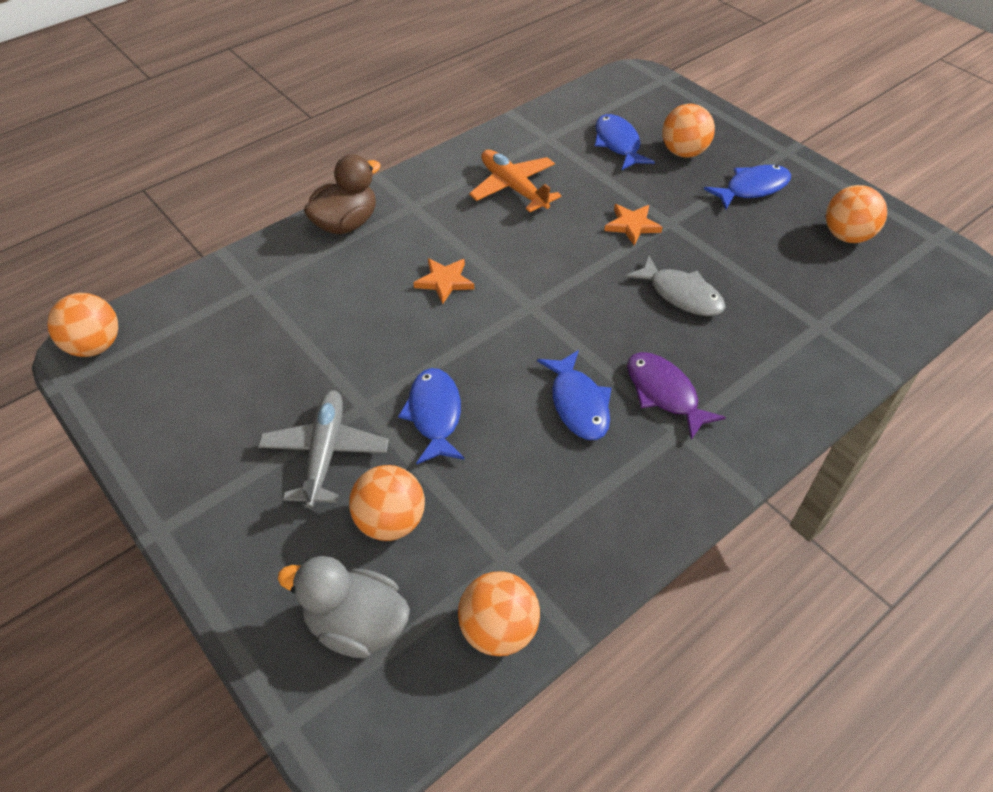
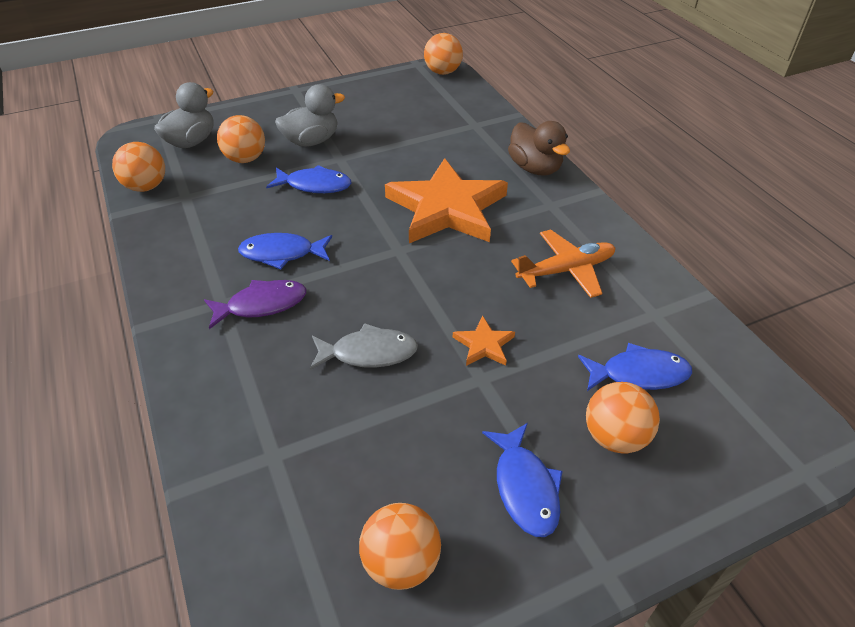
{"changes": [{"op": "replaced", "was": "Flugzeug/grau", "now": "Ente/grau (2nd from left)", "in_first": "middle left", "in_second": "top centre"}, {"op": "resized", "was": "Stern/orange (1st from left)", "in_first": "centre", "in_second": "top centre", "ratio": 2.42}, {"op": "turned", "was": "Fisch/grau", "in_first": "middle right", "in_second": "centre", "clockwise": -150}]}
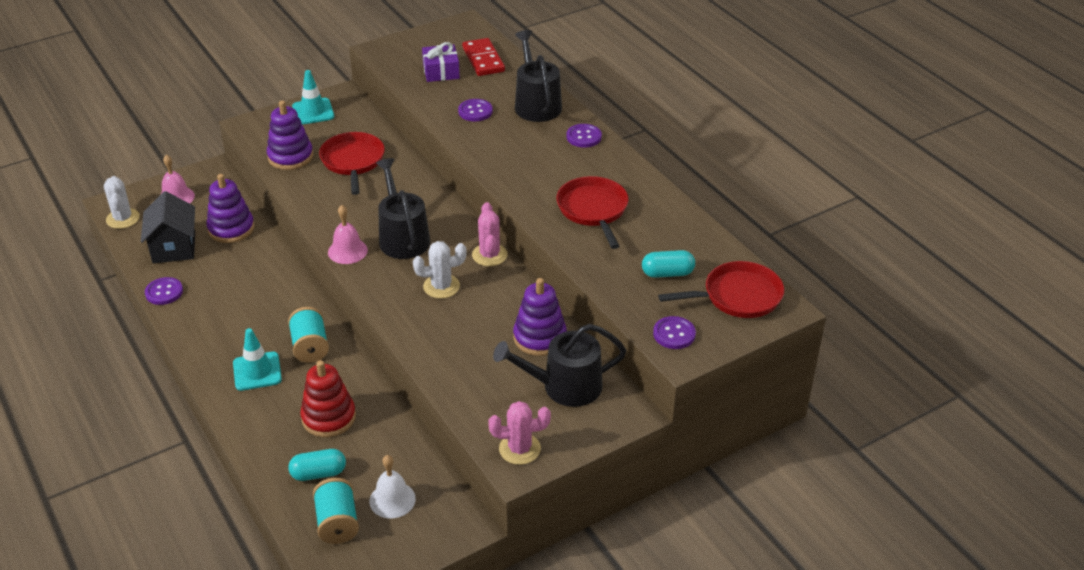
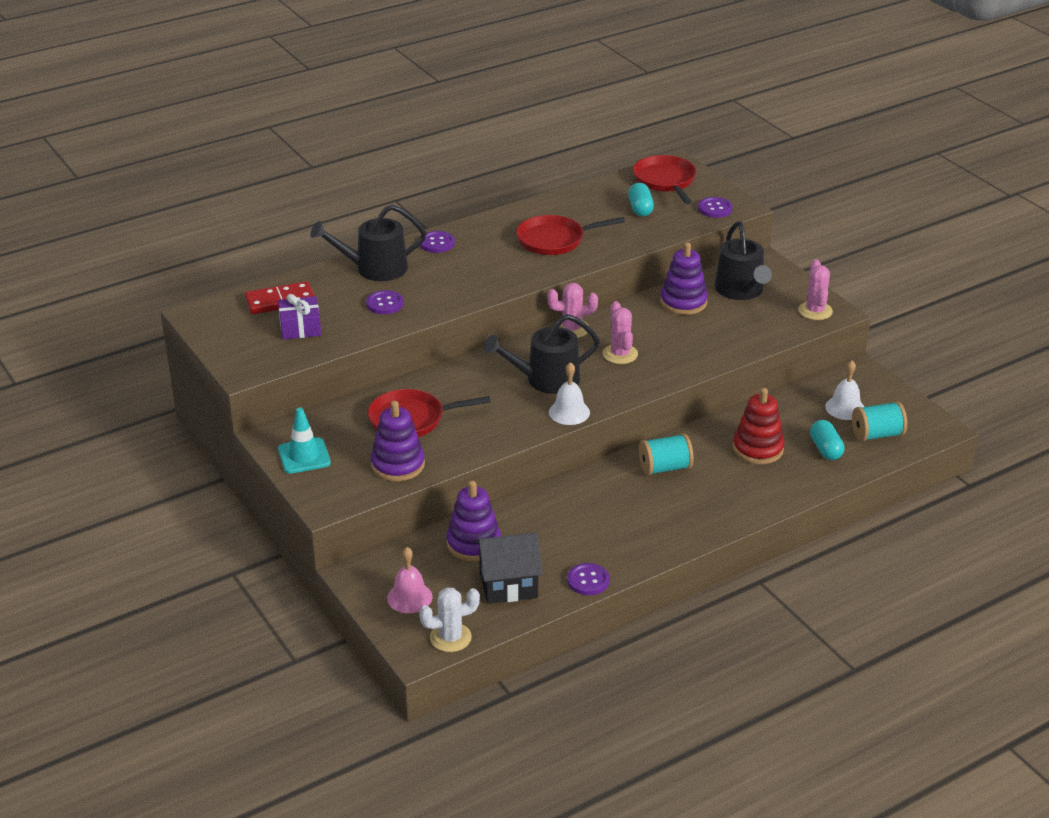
{"changes": [{"op": "removed", "was": "Leitkegel/türkis (1st from left)", "in_first": "middle left"}, {"op": "recoloured", "was": "Glocke/rosa (2nd from left)", "now": "Glocke/weiß (1st from left)", "in_first": "middle left", "in_second": "centre"}, {"op": "recoloured", "was": "Kaktus/weiß (2nd from left)", "now": "Kaktus/rosa (2nd from left)", "in_first": "centre", "in_second": "centre"}]}
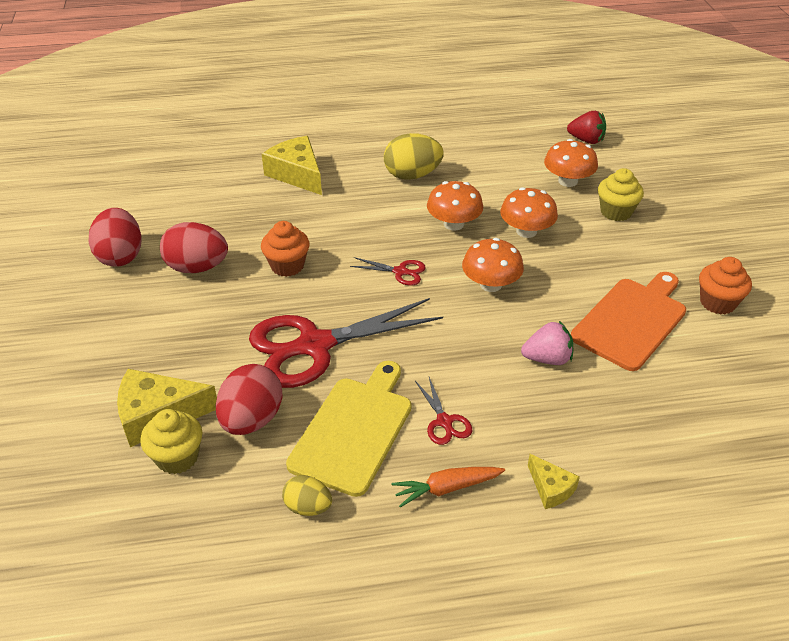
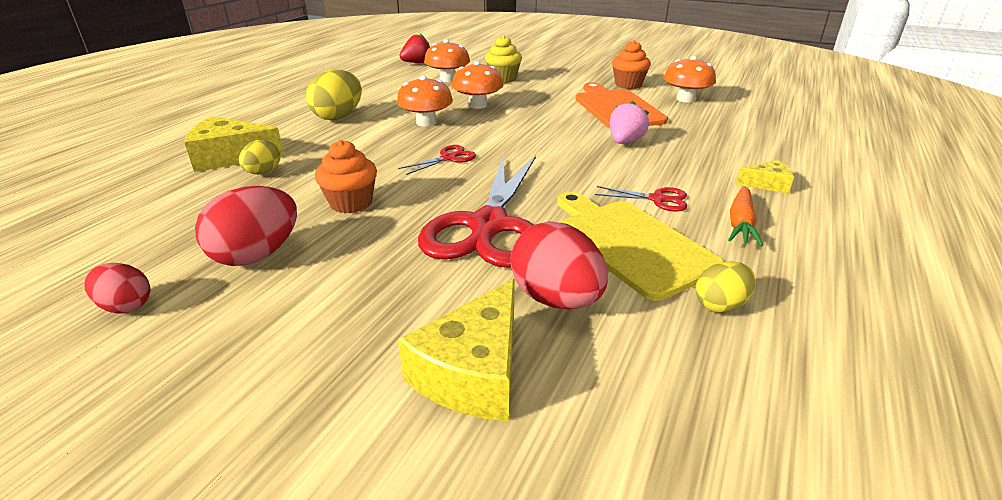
{"changes": [{"op": "resized", "was": "Ei/rot (1st from left)", "in_first": "middle left", "in_second": "middle left", "ratio": 0.58}, {"op": "removed", "was": "Muffin/gelb (1st from left)", "in_first": "bottom left"}, {"op": "moved", "was": "Pilz/orange (2nd from left in the first image)", "now": "Pilz/orange (4th from left)", "in_first": "centre", "in_second": "top right"}, {"op": "added", "now": "Ei/gelb (1st from left)", "in_second": "top left"}]}
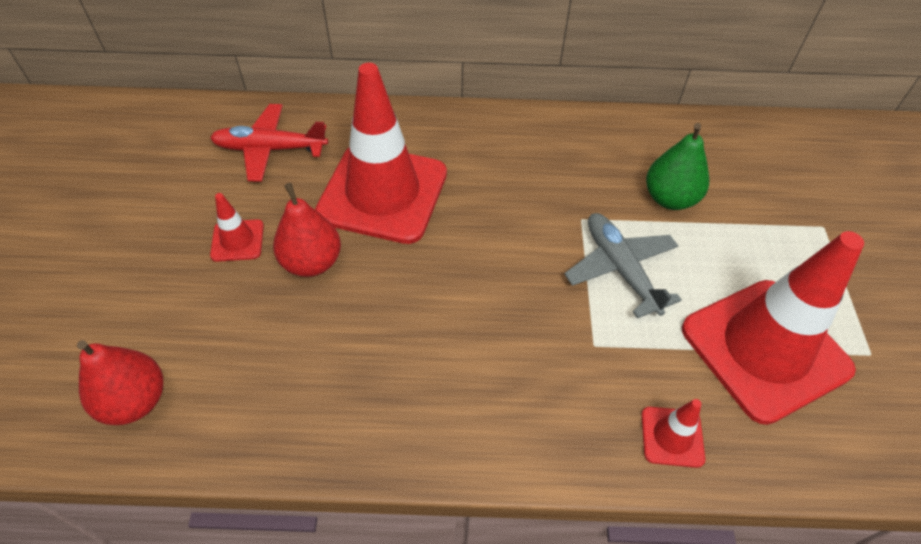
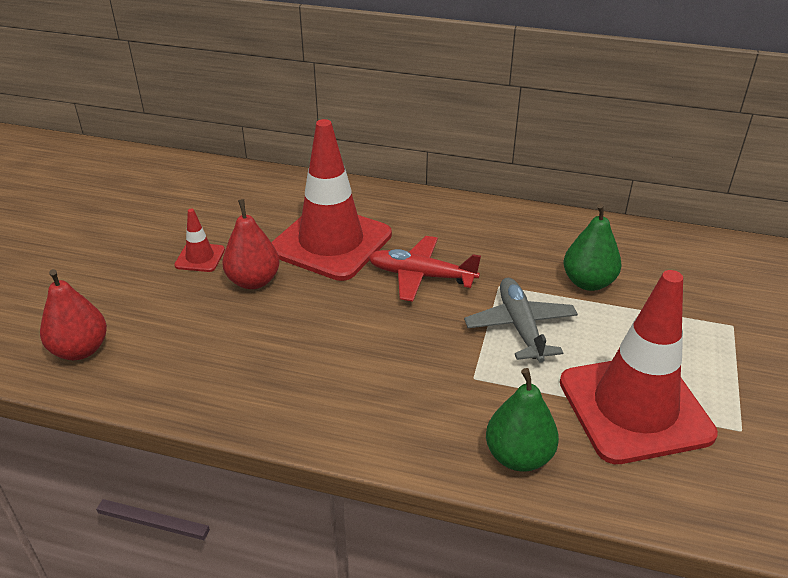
{"changes": [{"op": "moved", "was": "Flugzeug/rot", "in_first": "top left", "in_second": "centre"}, {"op": "replaced", "was": "Leitkegel/rot (3rd from left)", "now": "Birne/grün (1st from left)", "in_first": "bottom right", "in_second": "bottom centre"}]}
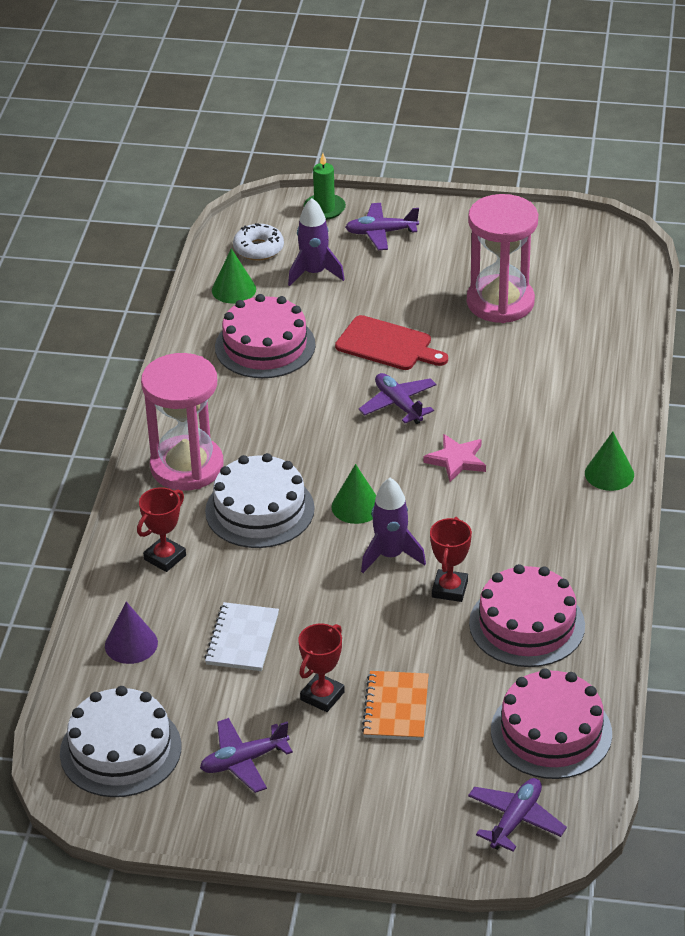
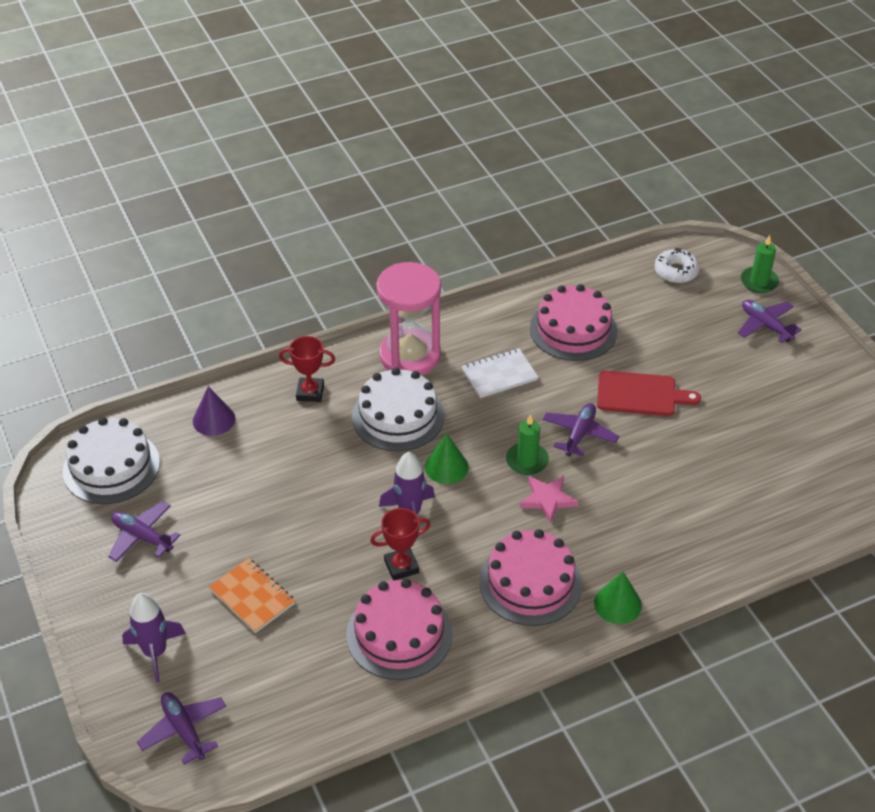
{"changes": [{"op": "moved", "was": "Notizbuch/weiß", "in_first": "bottom centre", "in_second": "centre"}, {"op": "removed", "was": "Kegel/grün (1st from left)", "in_first": "top centre"}, {"op": "moved", "was": "Rakete/lila (1st from left)", "in_first": "top centre", "in_second": "bottom left"}, {"op": "removed", "was": "Pokal/rot (2nd from left)", "in_first": "bottom centre"}, {"op": "turned", "was": "Schneidebrett/rot", "in_first": "centre", "in_second": "middle right", "clockwise": -75}, {"op": "turned", "was": "Notizbuch/orange", "in_first": "bottom centre", "in_second": "bottom left", "clockwise": 75}, {"op": "removed", "was": "Sanduhr/rosa (2nd from left)", "in_first": "top right"}, {"op": "turned", "was": "Flugzeug/lila (4th from left in the first image)", "in_first": "bottom right", "in_second": "bottom left", "clockwise": -120}, {"op": "moved", "was": "Kuchen/rosa (3rd from left in the first image)", "now": "Kuchen/rosa (2nd from left)", "in_first": "bottom right", "in_second": "bottom centre"}, {"op": "added", "now": "Kerze/grün (1st from left)", "in_second": "centre"}]}
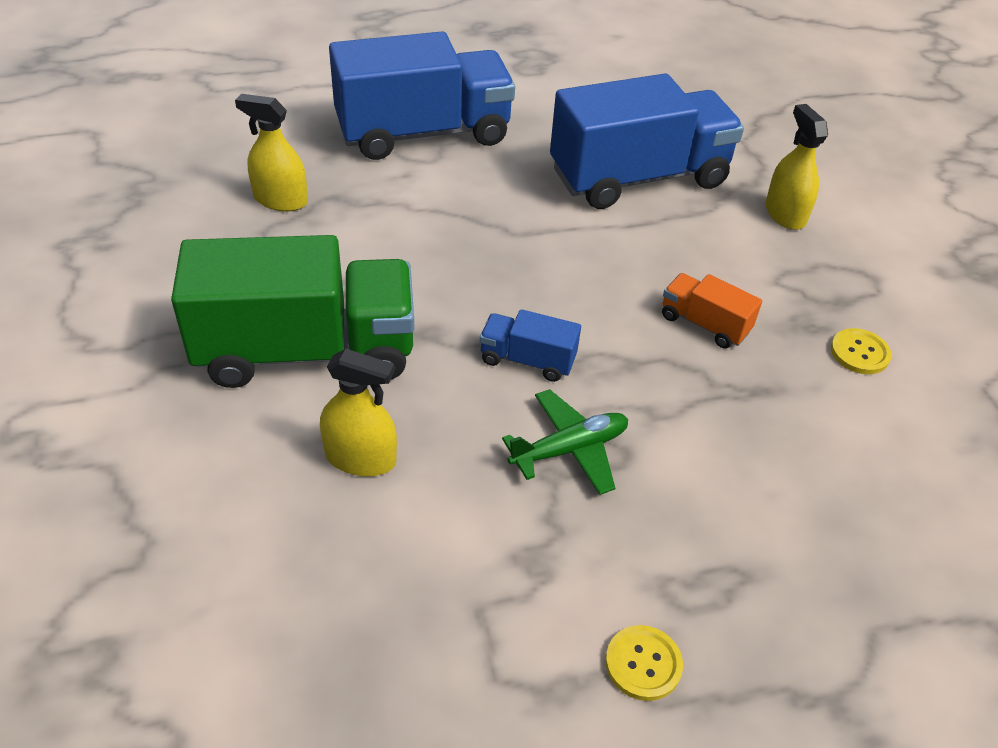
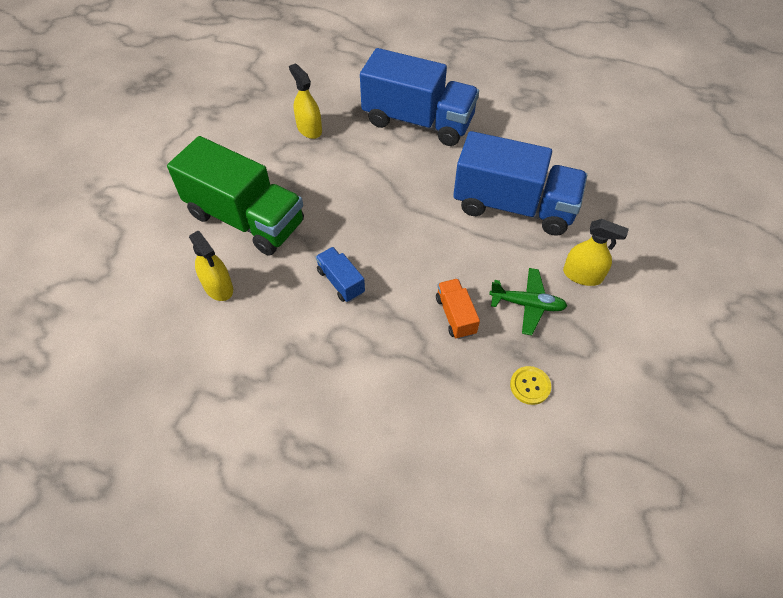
{"changes": [{"op": "moved", "was": "Flugzeug/grün", "in_first": "centre", "in_second": "middle right"}, {"op": "removed", "was": "Knopf/gelb (1st from left)", "in_first": "bottom centre"}, {"op": "turned", "was": "Sprühflasche/gelb (3rd from left)", "in_first": "top right", "in_second": "middle right", "clockwise": 90}]}
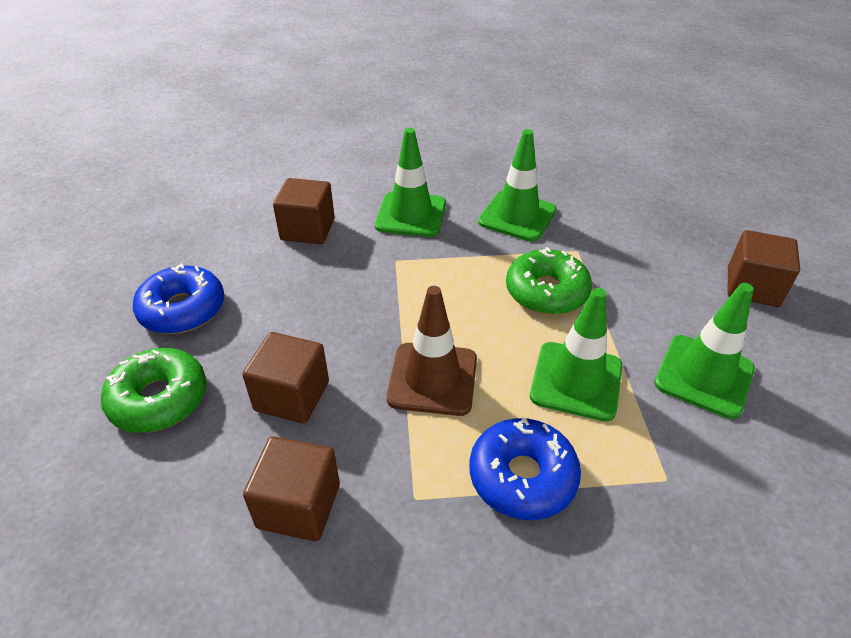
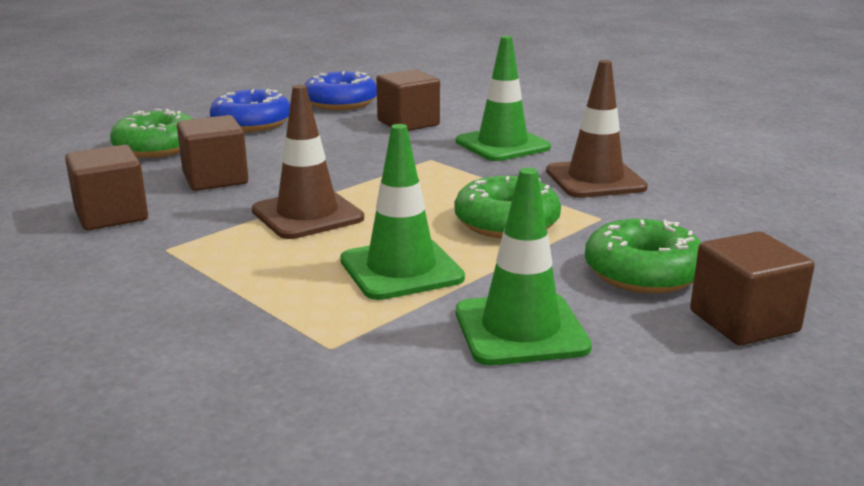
{"changes": [{"op": "moved", "was": "Donut/blau (2nd from left)", "in_first": "bottom centre", "in_second": "top centre"}, {"op": "recoloured", "was": "Leitkegel/grün (2nd from left)", "now": "Leitkegel/braun (2nd from left)", "in_first": "top centre", "in_second": "top right"}, {"op": "added", "now": "Donut/grün (3rd from left)", "in_second": "middle right"}]}
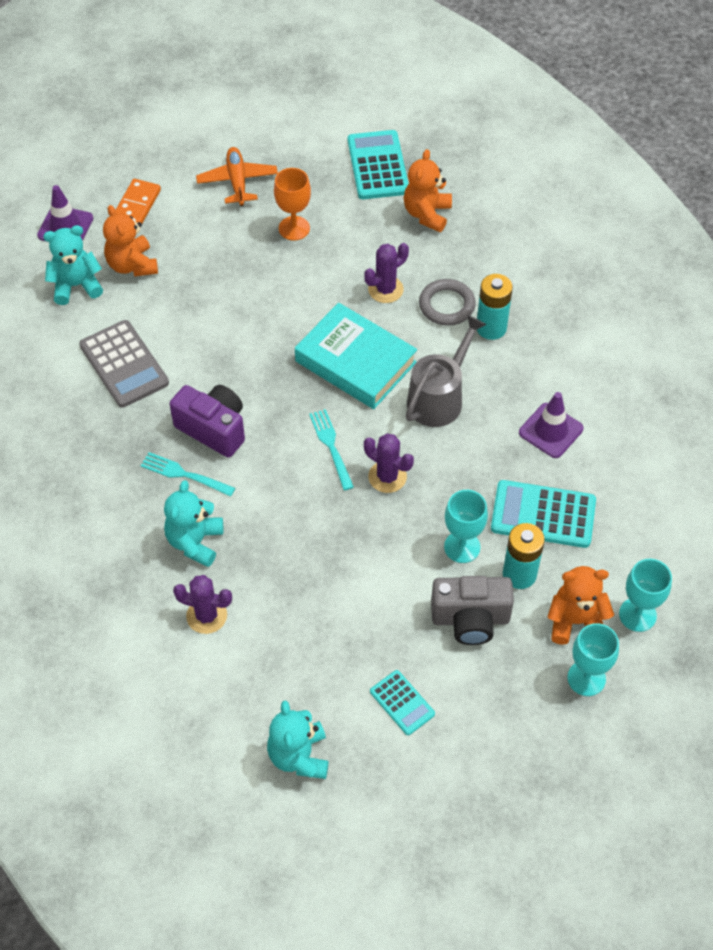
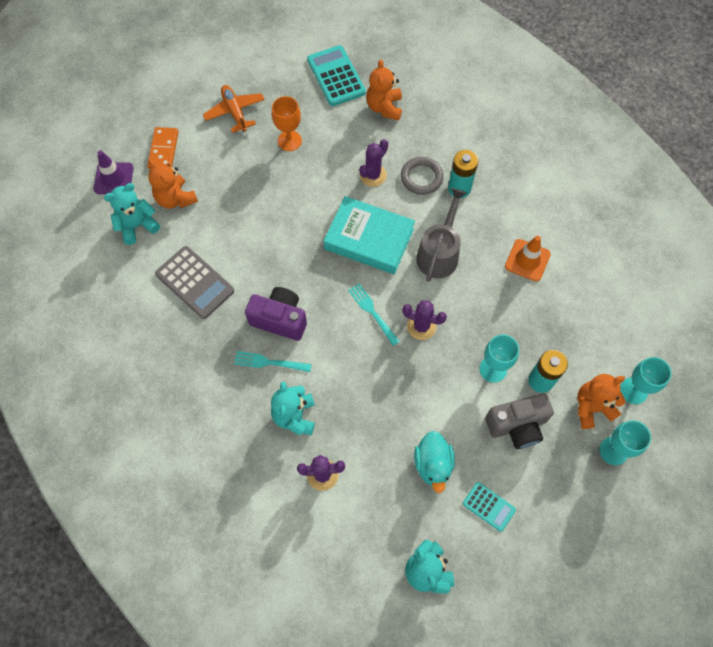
{"changes": [{"op": "removed", "was": "Taschenrechner/türkis (3rd from left)", "in_first": "middle right"}, {"op": "recoloured", "was": "Leitkegel/lila (2nd from left)", "now": "Leitkegel/orange", "in_first": "middle right", "in_second": "middle right"}, {"op": "added", "now": "Ente/türkis", "in_second": "bottom centre"}]}
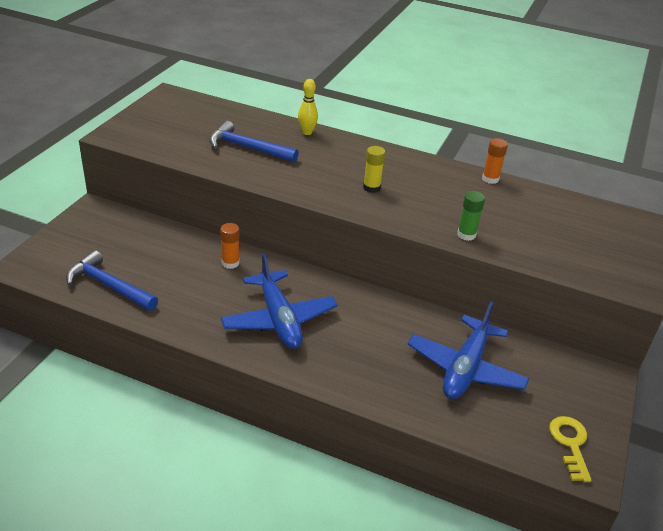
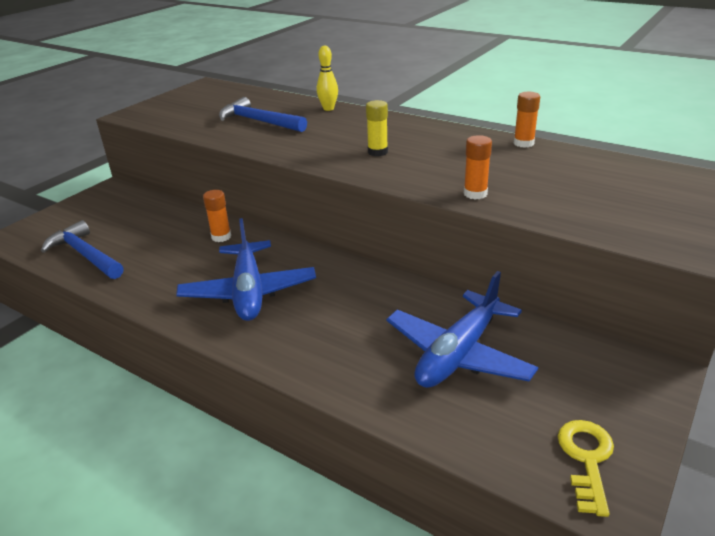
{"changes": [{"op": "recoloured", "was": "Klebestift/grün", "now": "Klebestift/orange (2nd from left)", "in_first": "middle right", "in_second": "top right"}]}
